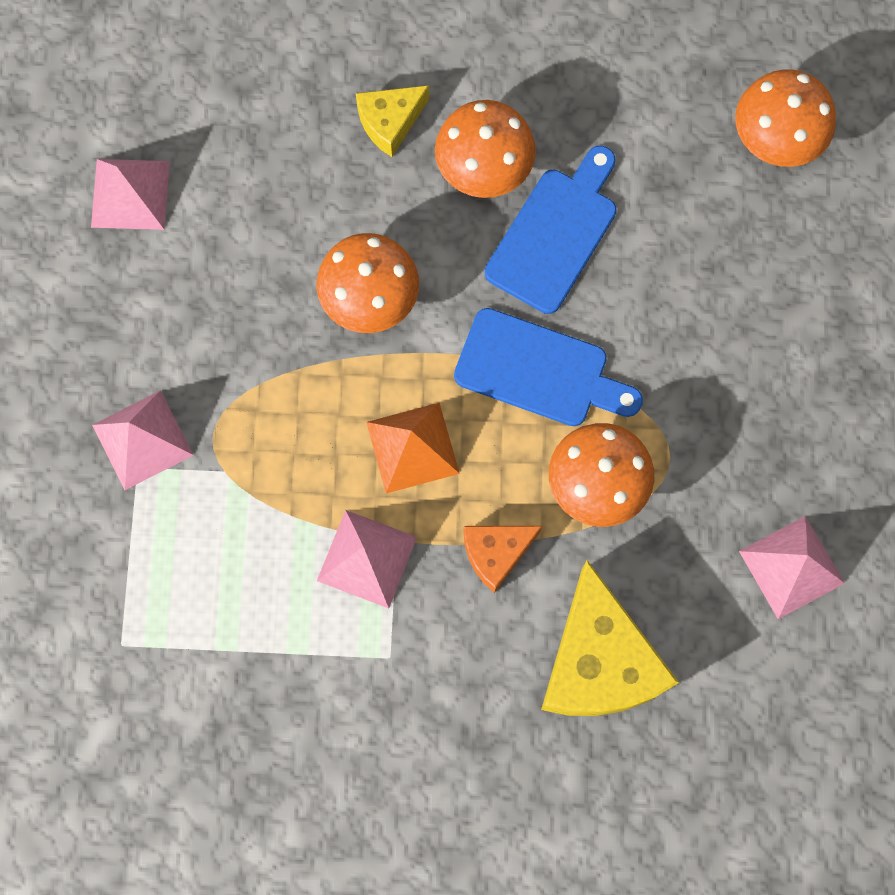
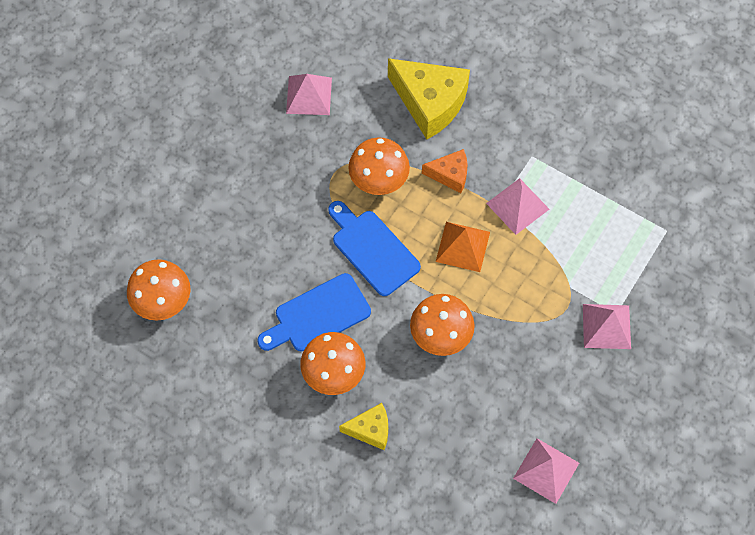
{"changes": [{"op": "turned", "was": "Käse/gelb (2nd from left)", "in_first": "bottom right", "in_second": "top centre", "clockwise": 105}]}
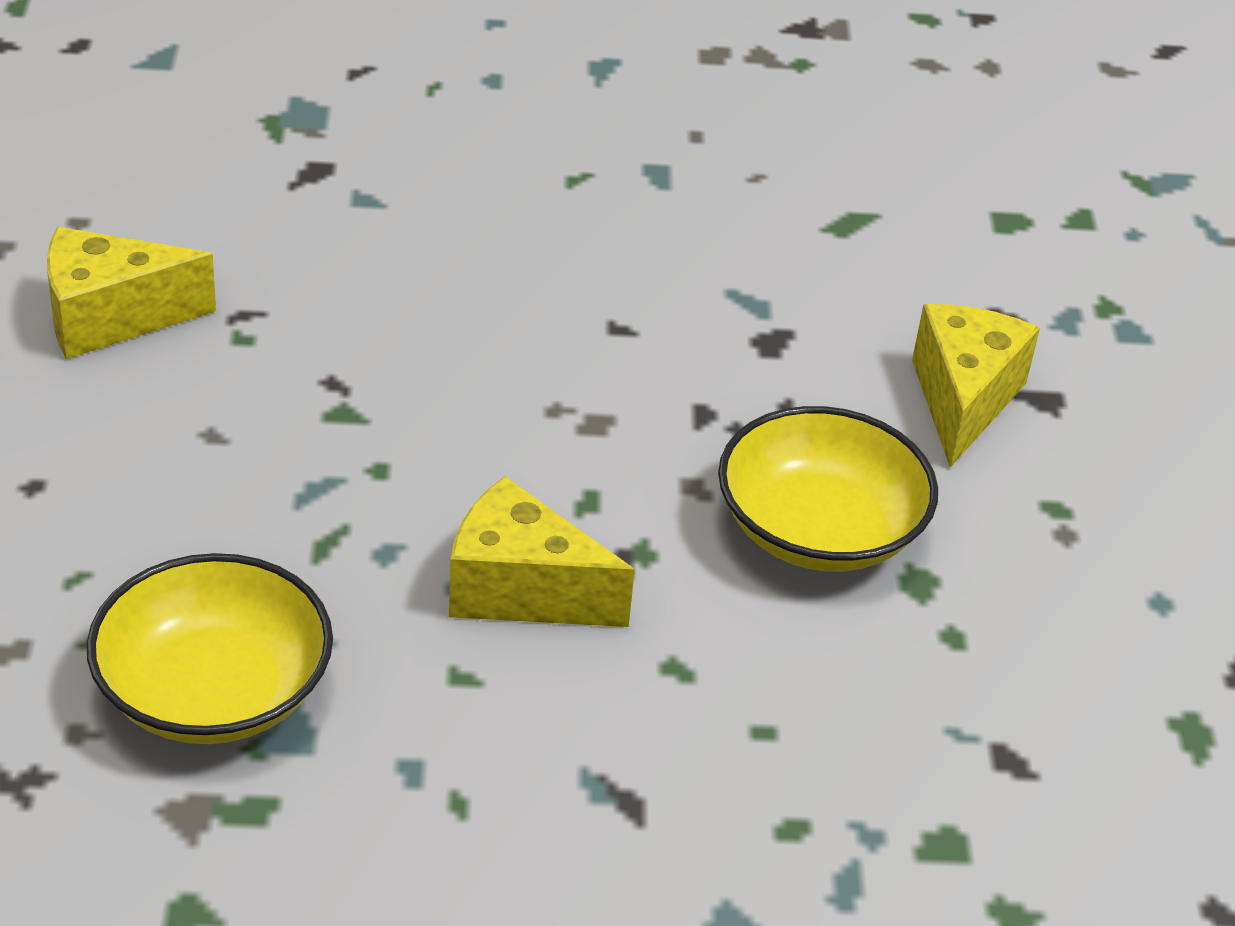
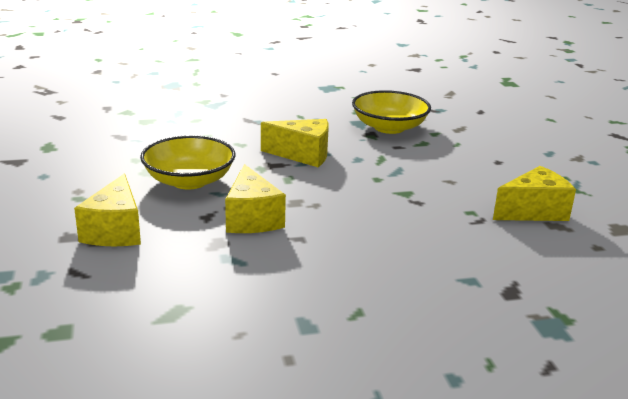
{"changes": [{"op": "added", "now": "Käse/gelb (2nd from left)", "in_second": "centre"}]}
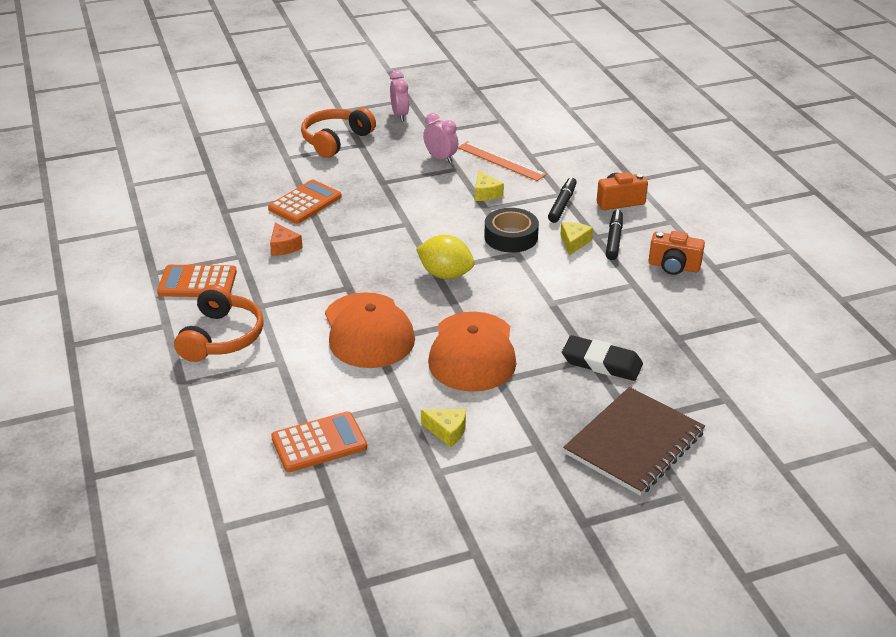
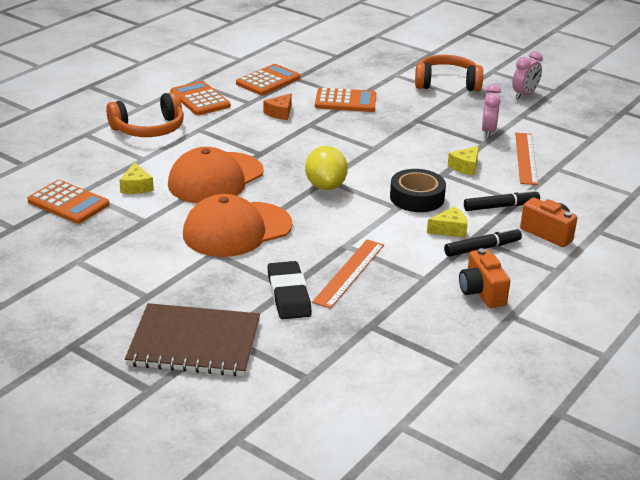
{"changes": [{"op": "moved", "was": "Käse/gelb (1st from left)", "in_first": "bottom centre", "in_second": "middle left"}, {"op": "added", "now": "Taschenrechner/orange (3rd from left)", "in_second": "top centre"}, {"op": "added", "now": "Lineal/orange (1st from left)", "in_second": "centre"}]}
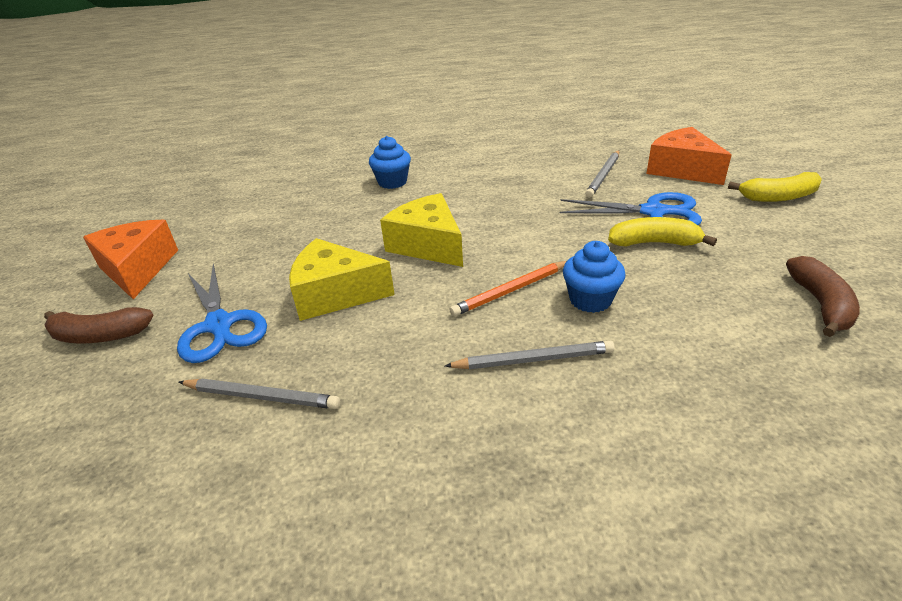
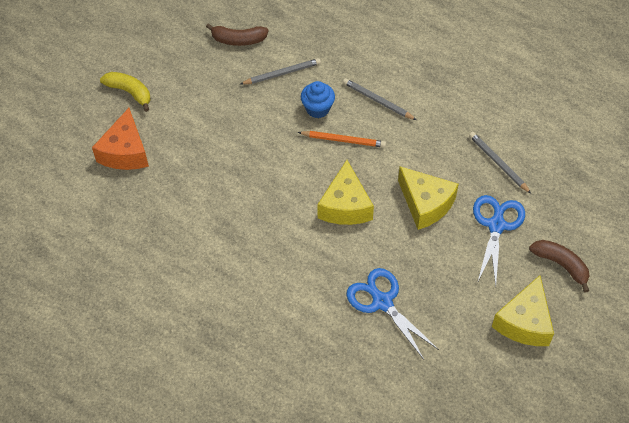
{"changes": [{"op": "recoloured", "was": "Käse/orange (1st from left)", "now": "Käse/gelb (3rd from left)", "in_first": "middle left", "in_second": "bottom right"}, {"op": "removed", "was": "Muffin/blau (1st from left)", "in_first": "top centre"}, {"op": "moved", "was": "Schere/blau (2nd from left in the first image)", "now": "Schere/blau (1st from left)", "in_first": "middle right", "in_second": "bottom centre"}, {"op": "moved", "was": "Bleistift/grau (3rd from left in the first image)", "now": "Bleistift/grau (1st from left)", "in_first": "top right", "in_second": "top centre"}, {"op": "removed", "was": "Banane/gelb (1st from left)", "in_first": "middle right"}, {"op": "turned", "was": "Banane/braun (2nd from left in the first image)", "in_first": "middle right", "in_second": "top centre", "clockwise": -135}]}
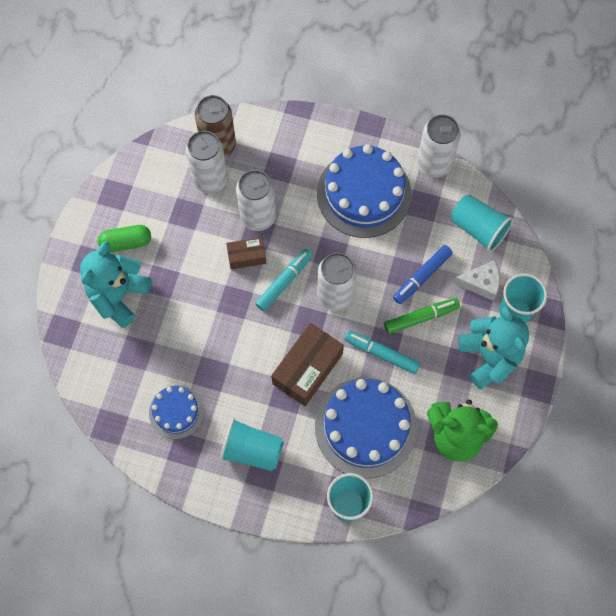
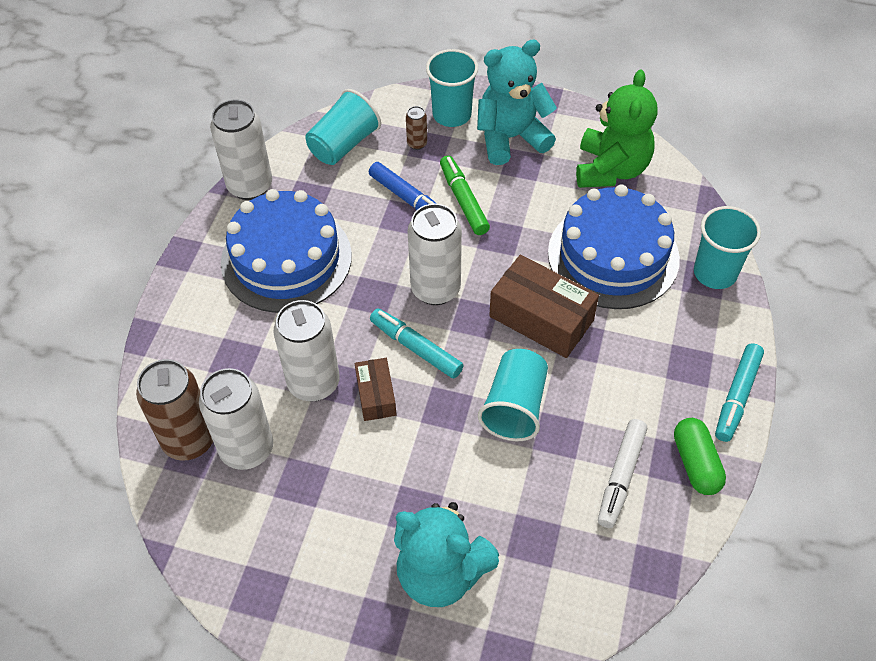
{"changes": [{"op": "moved", "was": "Kapsel/grün", "in_first": "middle left", "in_second": "bottom right"}, {"op": "replaced", "was": "Kuchen/blau (1st from left)", "now": "Filzstift/weiß", "in_first": "bottom left", "in_second": "bottom right"}, {"op": "moved", "was": "Becher/türkis (1st from left in the first image)", "now": "Becher/türkis (3rd from left)", "in_first": "bottom centre", "in_second": "centre"}, {"op": "moved", "was": "Filzstift/türkis (2nd from left)", "in_first": "centre", "in_second": "middle right"}, {"op": "replaced", "was": "Käse/weiß", "now": "Dose/braun (2nd from left)", "in_first": "middle right", "in_second": "top centre"}]}
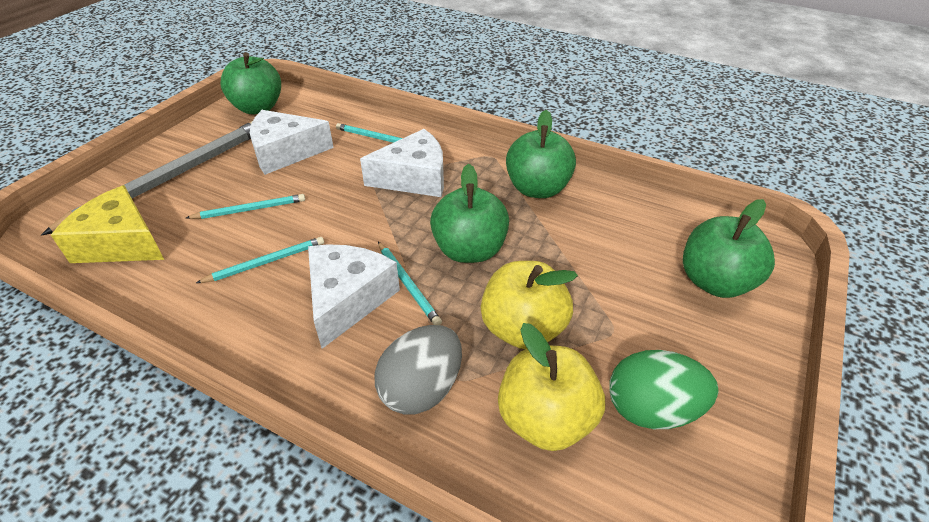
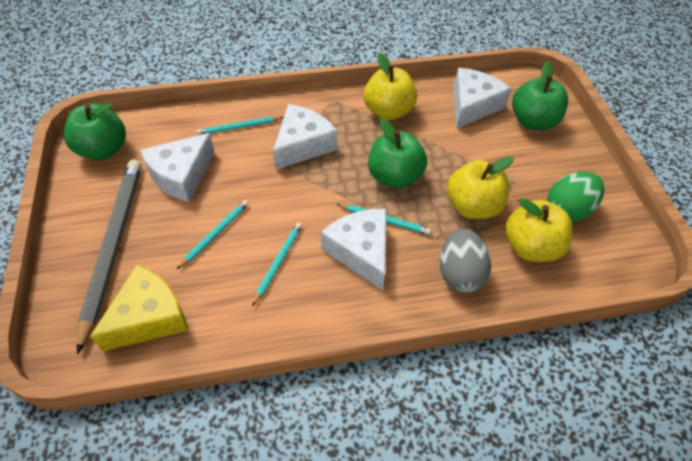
{"changes": [{"op": "turned", "was": "Käse/gelb", "in_first": "middle left", "in_second": "bottom left", "clockwise": 150}, {"op": "recoloured", "was": "Apfel/grün (3rd from left)", "now": "Apfel/gelb (1st from left)", "in_first": "top centre", "in_second": "top centre"}, {"op": "added", "now": "Käse/weiß (4th from left)", "in_second": "top right"}]}
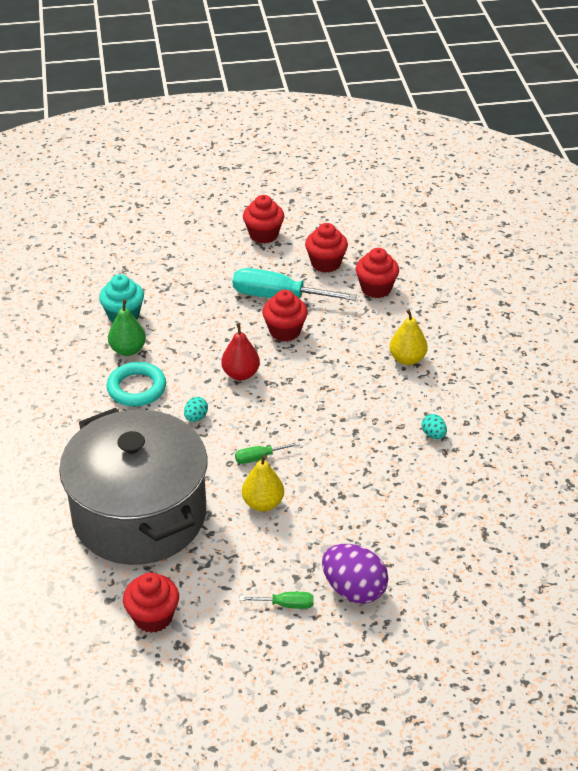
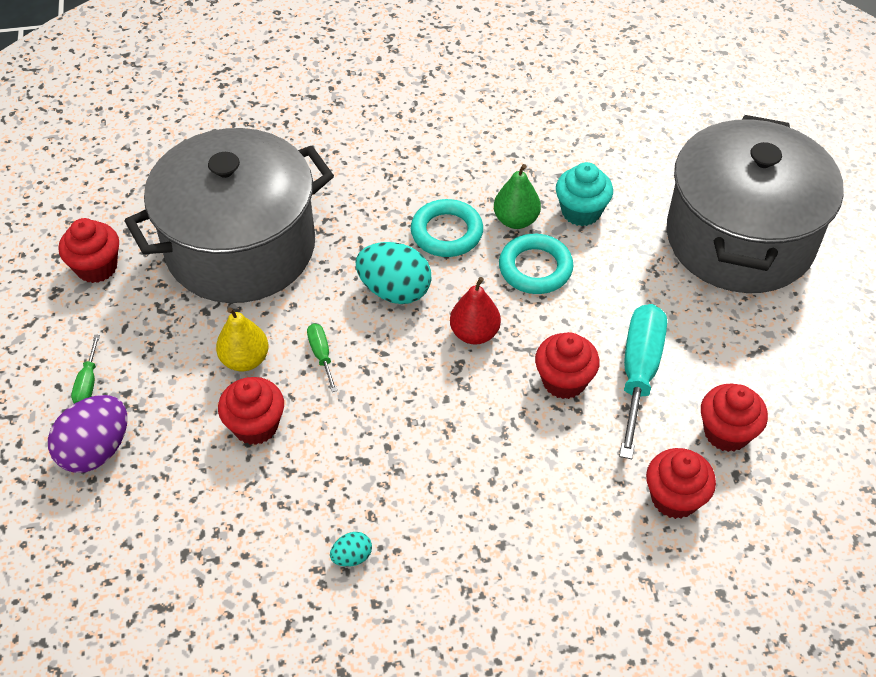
{"changes": [{"op": "resized", "was": "Ei/türkis (1st from left in the first image)", "in_first": "centre", "in_second": "centre", "ratio": 2.1}, {"op": "moved", "was": "Muffin/rot (2nd from left)", "in_first": "top centre", "in_second": "middle left"}, {"op": "removed", "was": "Birne/gelb (2nd from left)", "in_first": "middle right"}, {"op": "added", "now": "Ring/türkis (2nd from left)", "in_second": "centre"}, {"op": "added", "now": "Kochtopf/grau (2nd from left)", "in_second": "top right"}]}
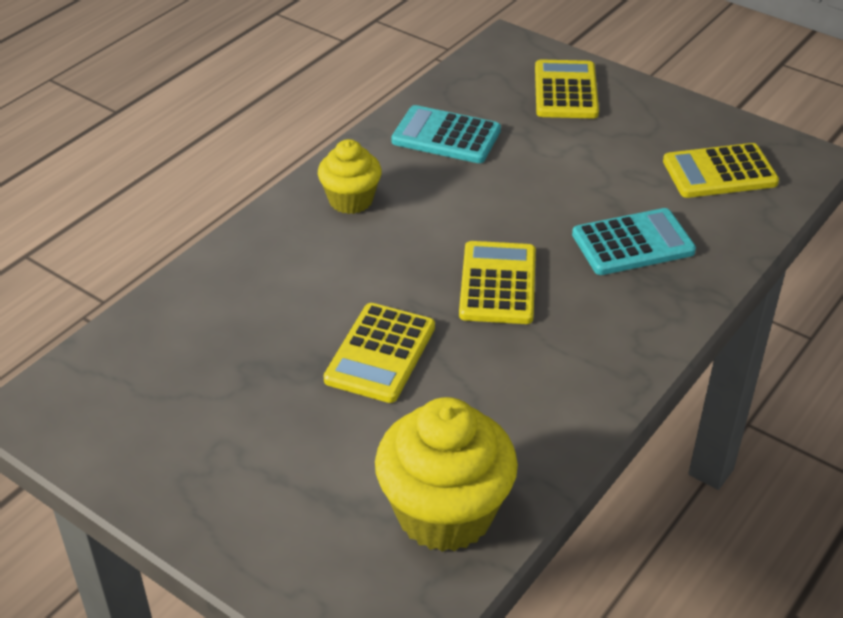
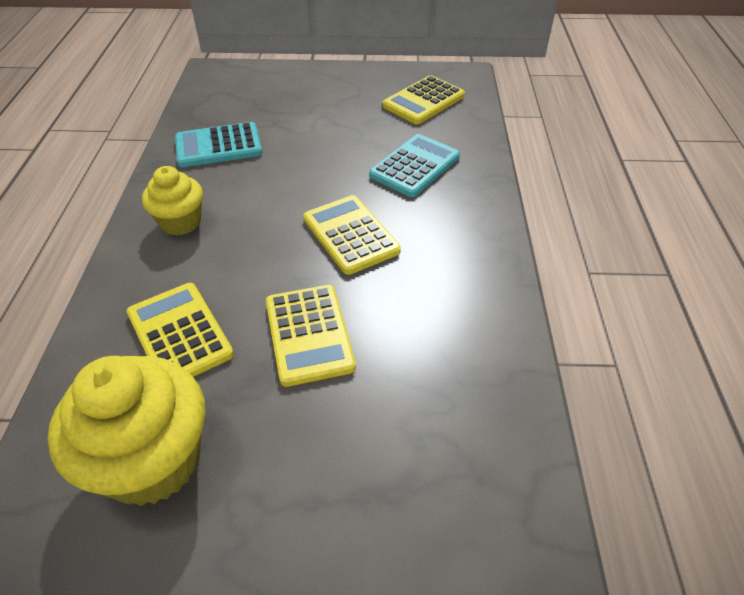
{"changes": [{"op": "moved", "was": "Muffin/gelb (2nd from left in the first image)", "now": "Muffin/gelb (1st from left)", "in_first": "bottom centre", "in_second": "bottom left"}, {"op": "moved", "was": "Taschenrechner/gelb (3rd from left in the first image)", "now": "Taschenrechner/gelb (1st from left)", "in_first": "top right", "in_second": "middle left"}]}
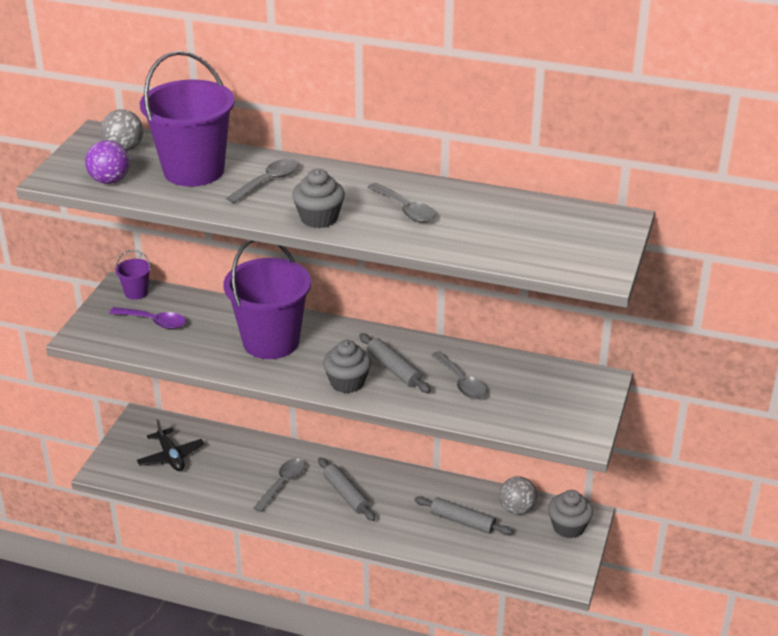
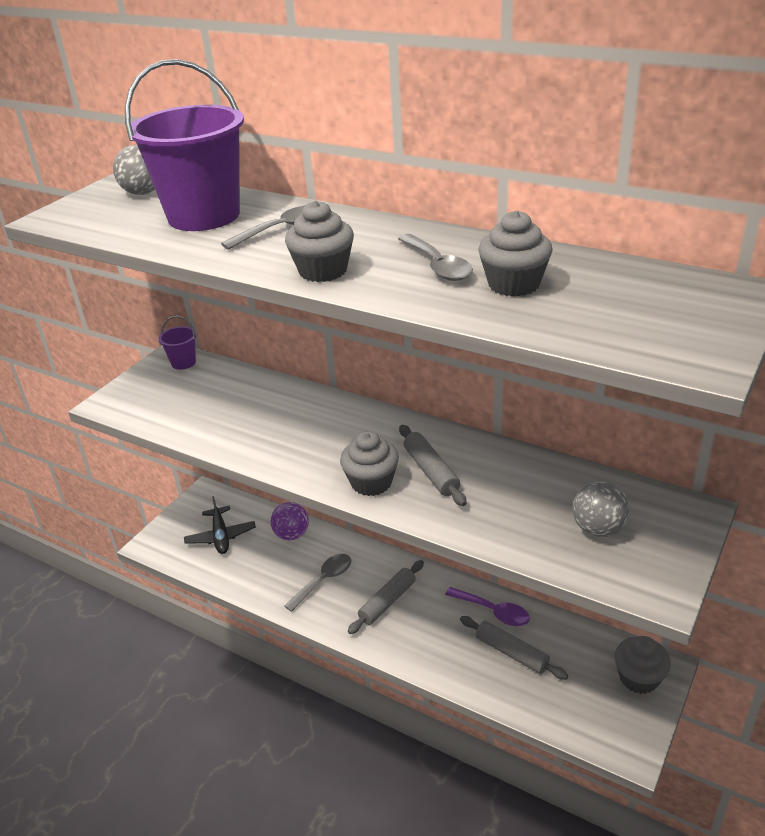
{"changes": [{"op": "moved", "was": "Ball/lila", "in_first": "top left", "in_second": "centre"}, {"op": "moved", "was": "Löffel/lila", "in_first": "middle left", "in_second": "bottom centre"}, {"op": "removed", "was": "Eimer/lila (3rd from left)", "in_first": "centre"}, {"op": "turned", "was": "Nudelholz/grau (1st from left)", "in_first": "bottom centre", "in_second": "bottom centre", "clockwise": 60}, {"op": "removed", "was": "Löffel/grau (4th from left)", "in_first": "centre"}, {"op": "moved", "was": "Ball/grau (2nd from left)", "in_first": "bottom centre", "in_second": "middle right"}, {"op": "added", "now": "Muffin/grau (3rd from left)", "in_second": "top right"}]}
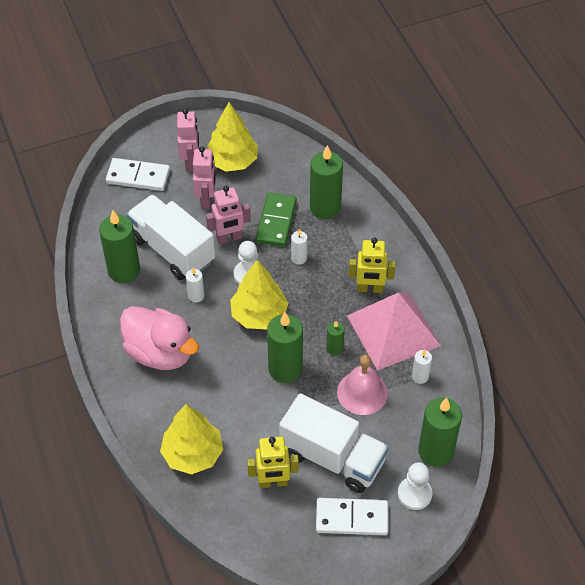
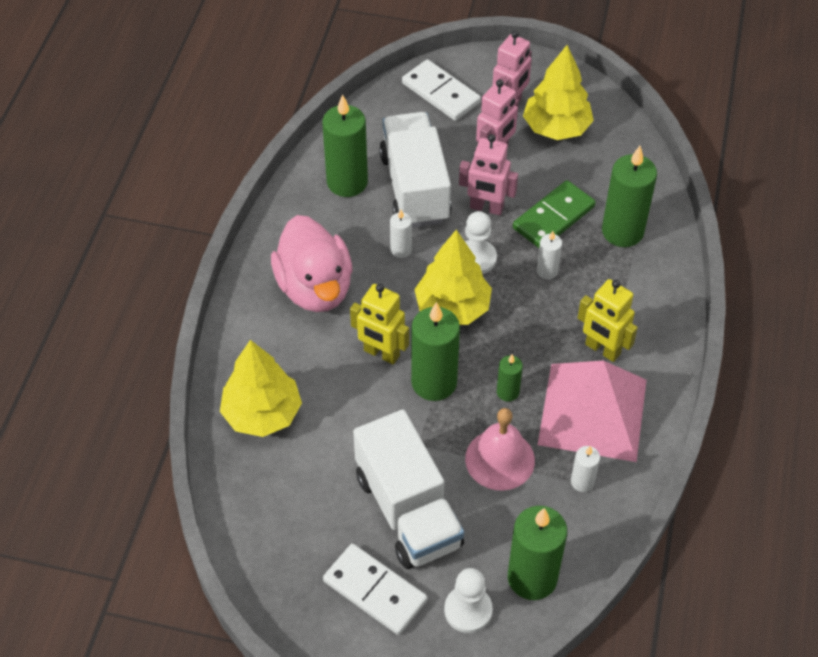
{"changes": [{"op": "moved", "was": "Roboter/gelb (1st from left)", "in_first": "bottom centre", "in_second": "centre"}]}
